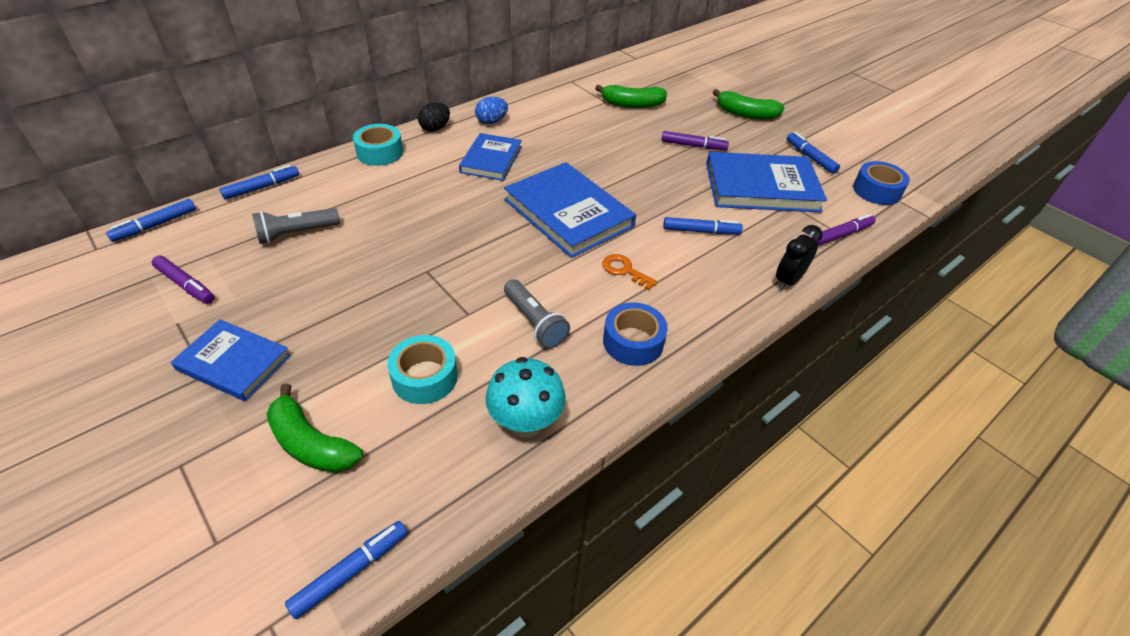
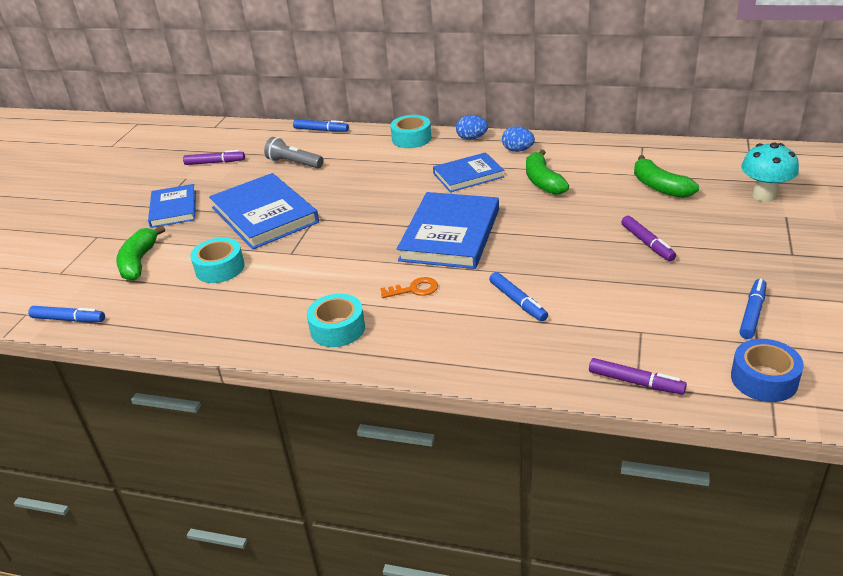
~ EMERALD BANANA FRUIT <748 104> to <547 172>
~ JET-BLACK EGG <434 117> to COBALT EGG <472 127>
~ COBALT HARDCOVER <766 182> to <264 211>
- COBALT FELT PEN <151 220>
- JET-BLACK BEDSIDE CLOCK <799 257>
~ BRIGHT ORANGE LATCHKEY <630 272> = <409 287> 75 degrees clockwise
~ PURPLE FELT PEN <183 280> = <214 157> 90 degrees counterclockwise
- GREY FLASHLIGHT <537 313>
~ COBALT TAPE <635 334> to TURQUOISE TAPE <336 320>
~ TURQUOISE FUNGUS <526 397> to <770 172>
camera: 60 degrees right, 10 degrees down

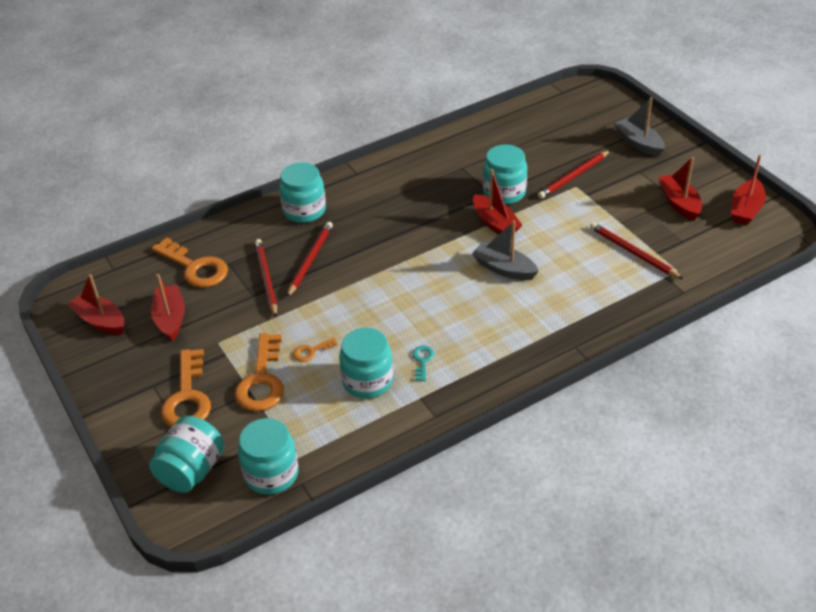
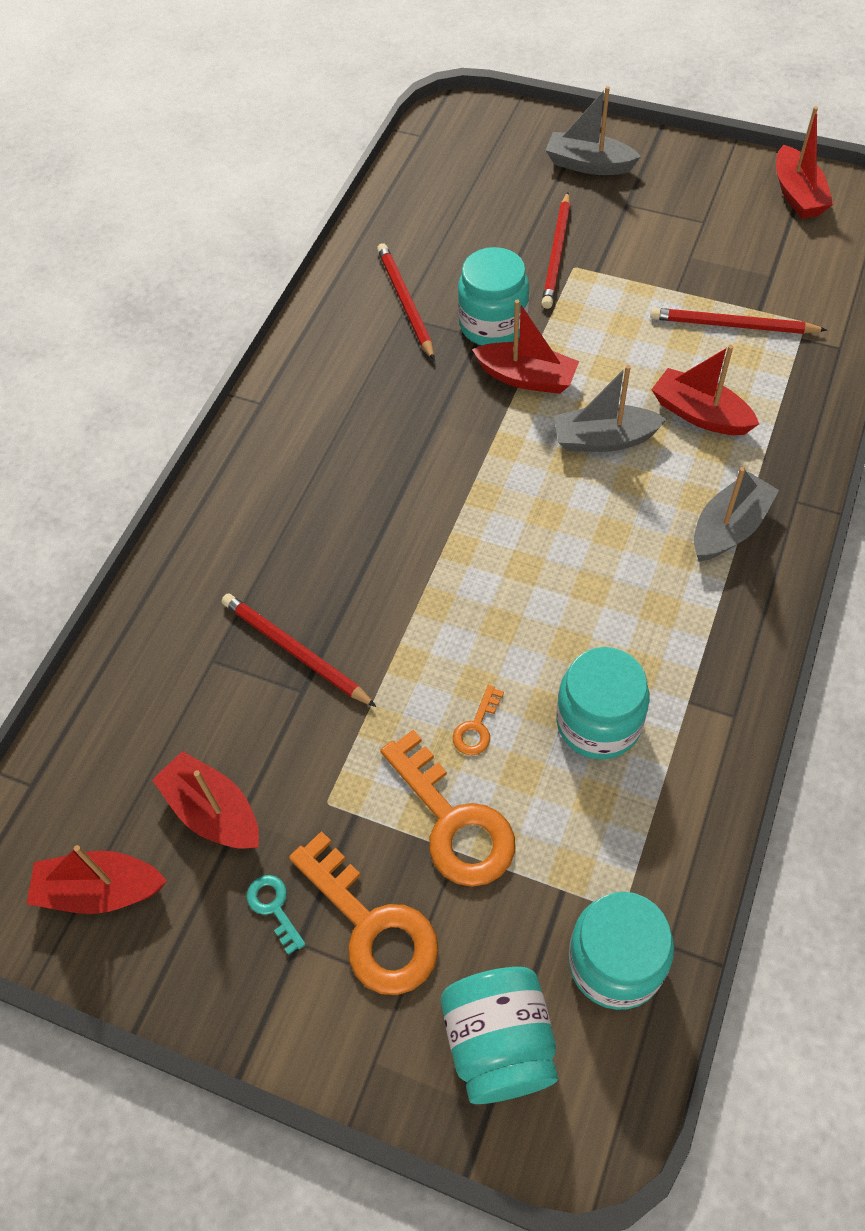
~ CRIMSON BOAT <680 189> to <705 390>
- TURQUOISE PRESERVE JAR <302 193>
~ CRIMSON WOODEN PENCIL <310 259> to <405 301>
- BRIGHT ORANGE LATCHKEY <190 263>
~ TURQUOISE LATCHKEY <423 363> to <276 915>
+ GREY BOAT <736 514>
camera: 35 degrees left, 15 degrees up

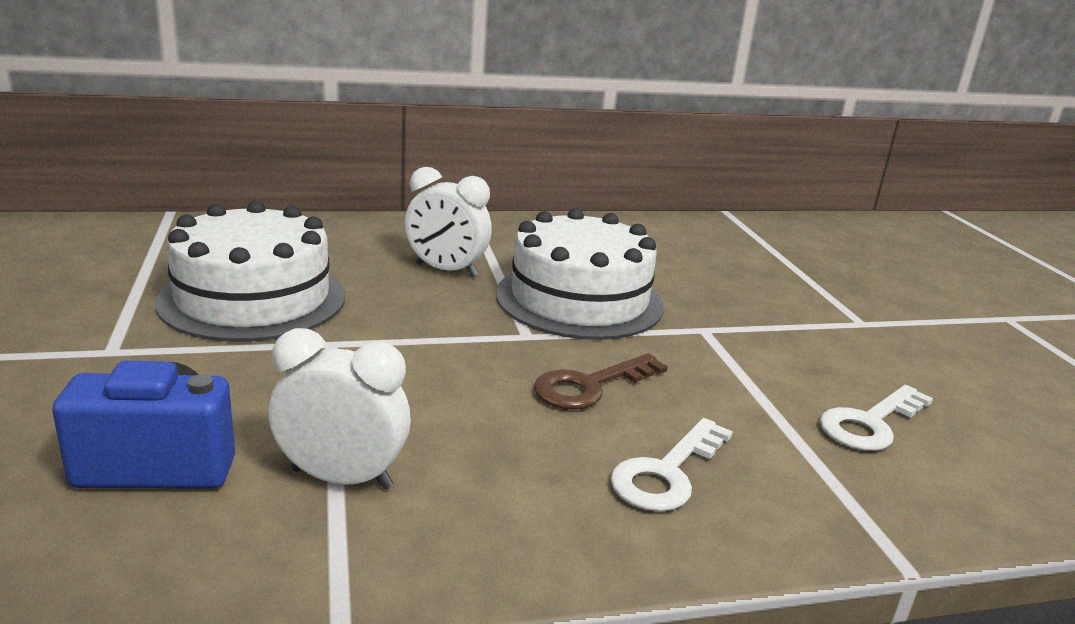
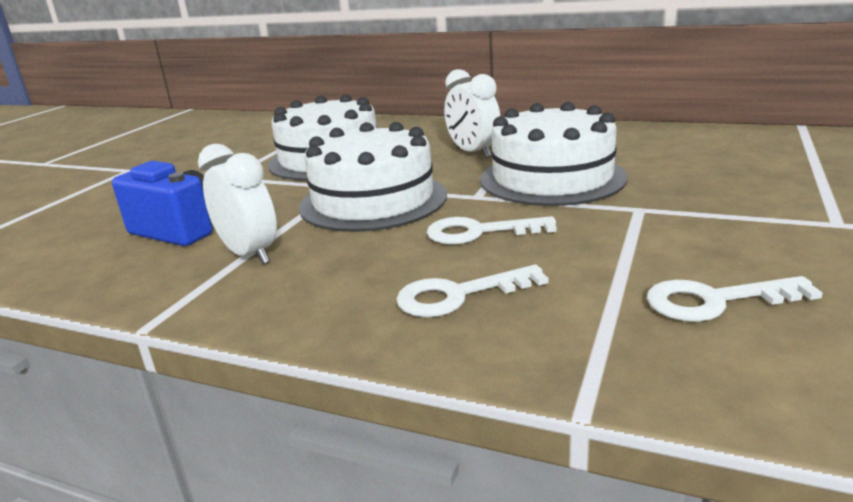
~ RUSSET LATCHKEY <601 381> to PURE WHITE LATCHKEY <492 230>
+ PURE WHITE GATEAU <373 177>
camera: 40 degrees right, 0 degrees up

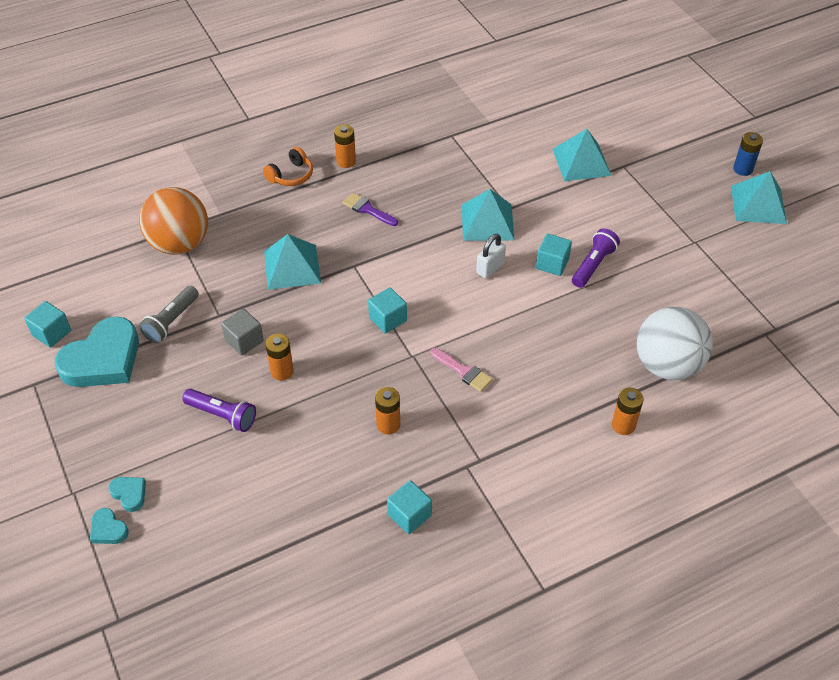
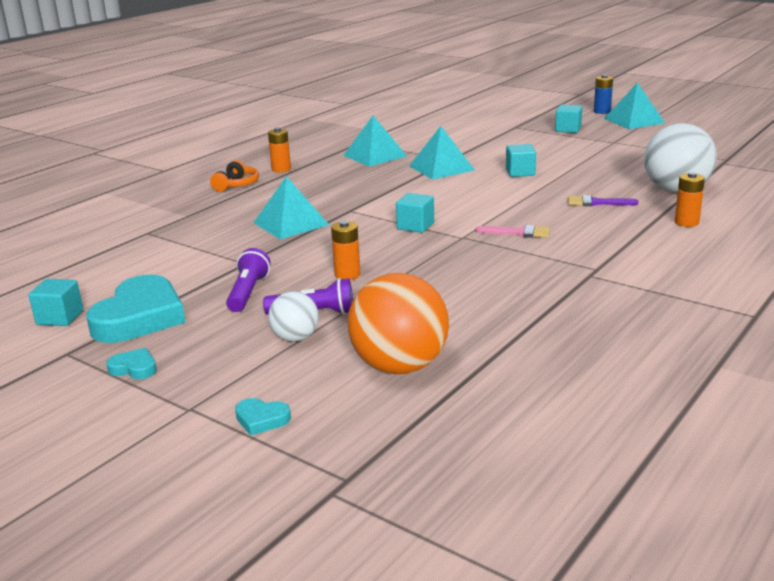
~ TURQUOISE SOLID PYRAMID <582 155> to <375 141>
~ BRIGHT ORANGE PLAY BALL <173 221> to <398 323>
~ PURPLE PAINTBRUSH <370 209> to <603 200>
~ PURPLE FLASHLIGHT <596 258> to <248 280>
- PURE WHITE LOCK <491 256>
- GREY FLASHLIGHT <169 314>
- GREY BLOCK <242 332>
- BRIGHT ORANGE BATTERY <387 411>
~ TURQUOISE LOVE HEART <127 494> to <131 363>
~ TURQUOISE BLOCK <409 507> to <568 118>
+ PURE WHITE PLAY BALL <293 316>
camera: 25 degrees left, 25 degrees down

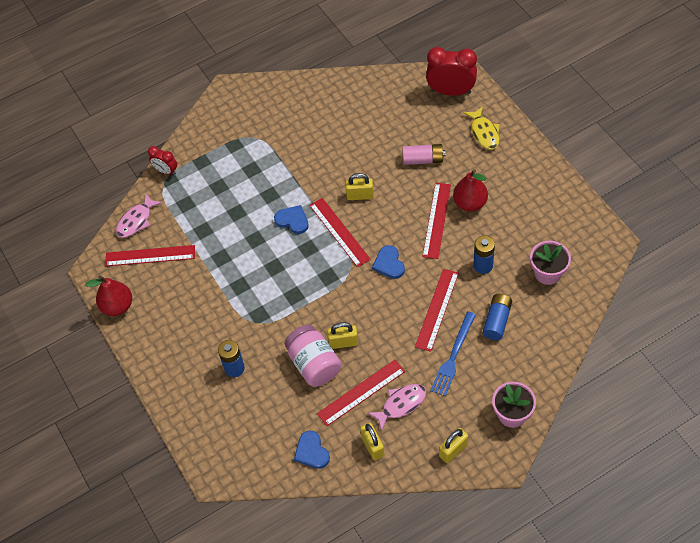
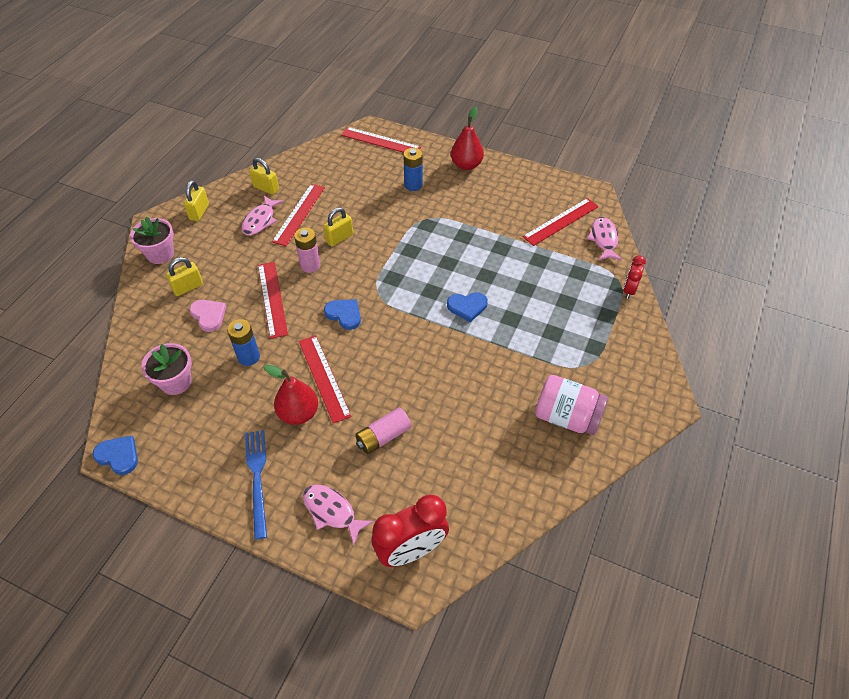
~ YELLOW FISH FIGURE <481 128> to ROSY FISH FIGURE <338 514>
~ CRIMSON BEDSIDE CLOCK <162 160> = <634 277> 60 degrees counterclockwise
~ YELLOW LOCK <359 186> to <184 276>
~ CRIMSON STRAIGHTEDGE <340 232> to <381 140>
~ CRIMSON TOY PEAR <108 296> to <467 138>
~ COBALT BATTERY <497 317> to ROSY LOVE HEART <208 316>
~ COBALT DINNER FORK <453 353> to <256 485>
~ ROSY PRESERVE JAR <313 355> to <571 405>
~ COBALT LOVE HEART <312 450> to <115 455>
+ ROSY BATTERY <307 250>
camera: 140 degrees right, 5 degrees down

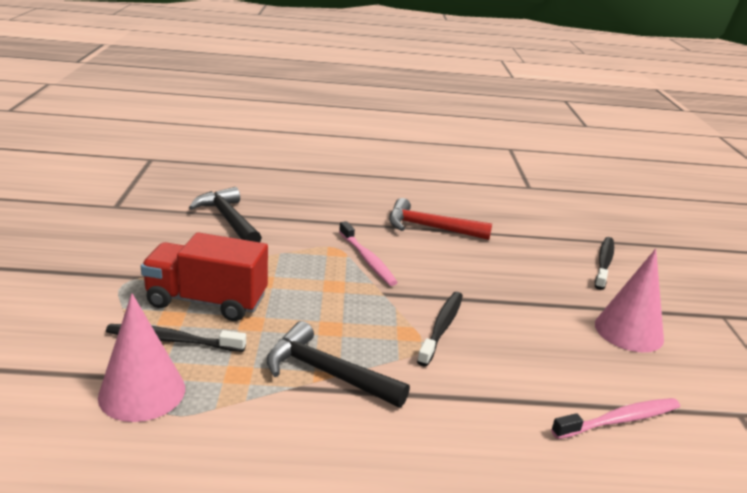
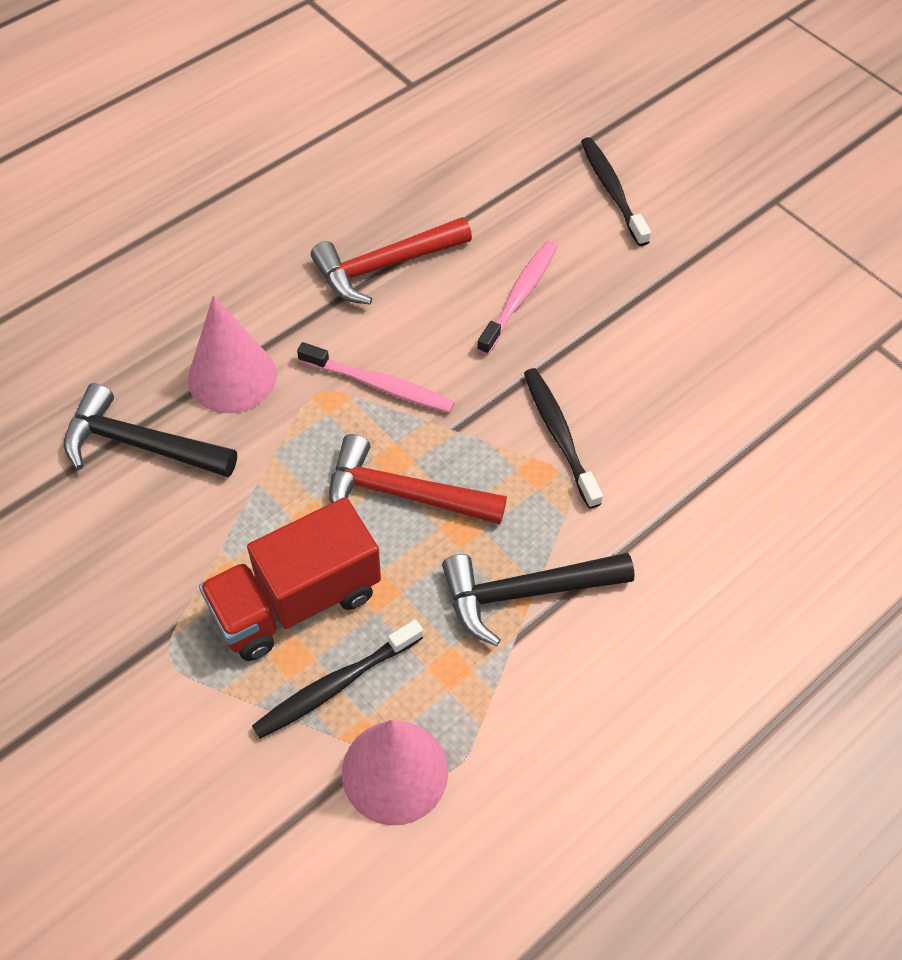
~ ROSY CONE <629 300> to <232 354>
~ ROSY TOOTH BRUSH <615 418> to <517 298>
+ CRIMSON CARPENTER'S HAMMER <418 479>
camera: 40 degrees left, 30 degrees up

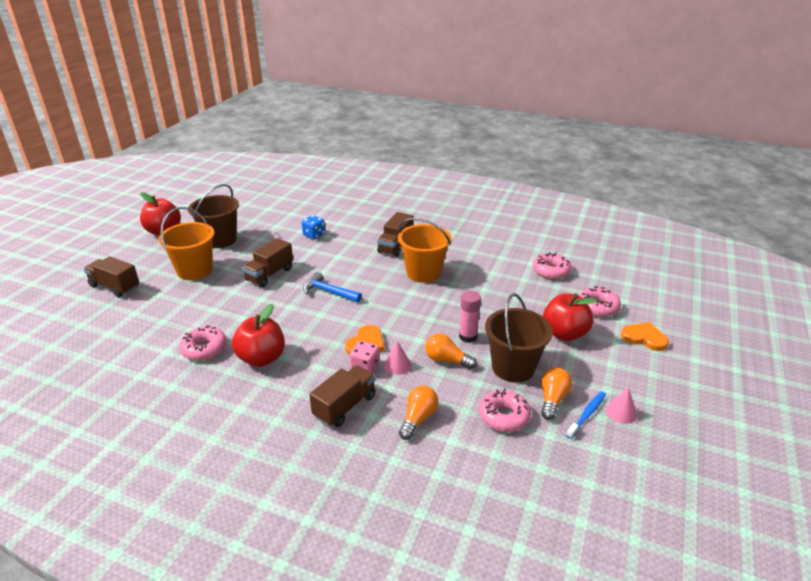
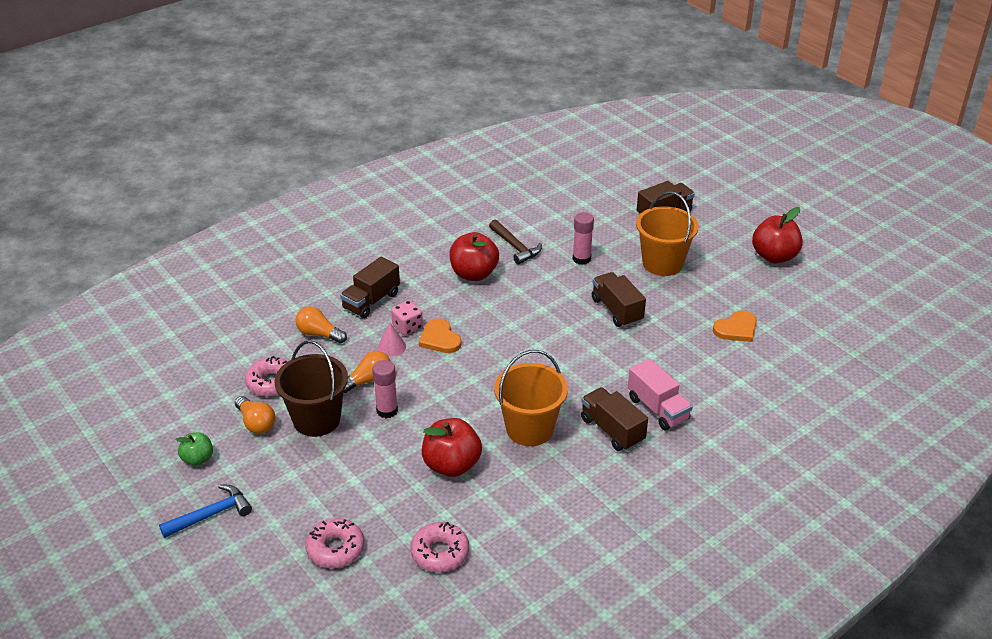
- RUSSET SAND BUCKET <213 216>
- COBALT DICE <313 227>
~ COBALT CARPENTER'S HAMMER <332 287> to <205 511>
~ CRIMSON APPLE FRUIT <570 317> to <452 447>
~ BRIGHT ORANGE LOVE HEART <645 336> to <735 326>
~ ROSY GLAZED DONUT <203 343> to RUSSET CARPENTER'S HAMMER <515 242>
~ RUSSET TRUCK <342 396> = <370 287> 60 degrees clockwise
~ BRIGHT ORANGE LIGHT BULB <418 413> = <321 325> 150 degrees clockwise
~ ROSY CONE <621 405> to EMERALD APPLE FRUIT <194 449>
- COBALT TOOTH BRUSH <586 415>
+ ROSY GLUE <583 238>
+ ROSY TRUCK <660 395>
camera: 120 degrees right, 5 degrees up

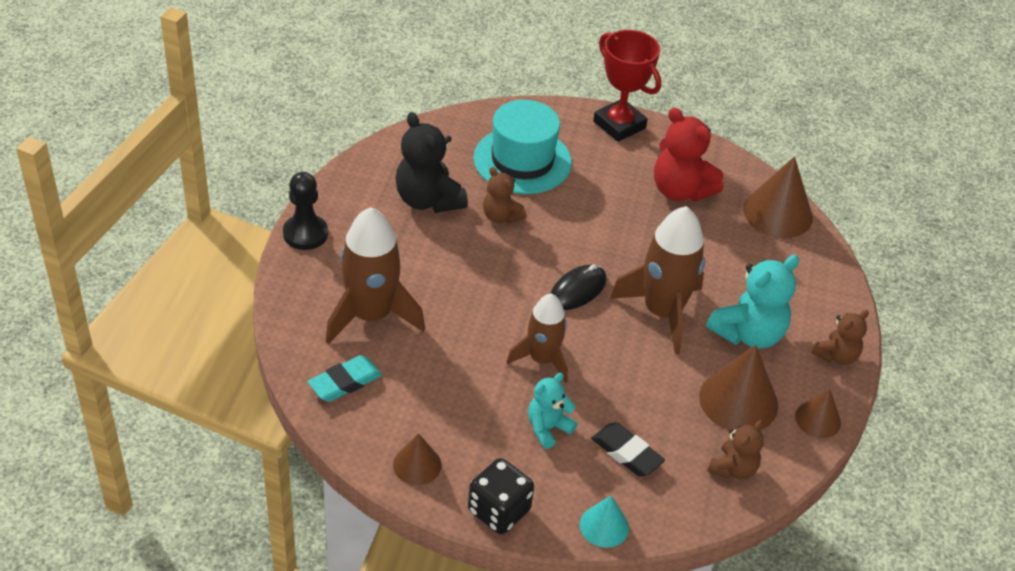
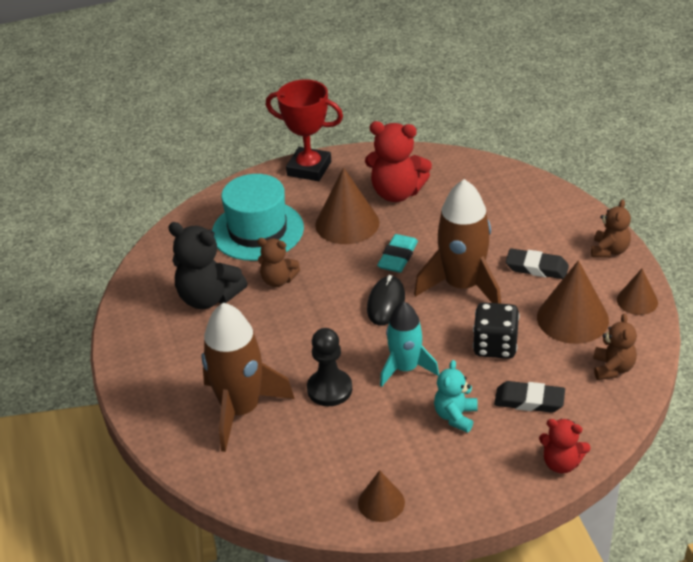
~ RUSSET CONE <778 197> to <347 205>
~ JET-BLACK CHESS PAWN <305 211> to <329 367>
~ TURQUOISE TEDDY BEAR <752 302> to JET-BLACK GUM ERASER <537 263>
~ RUSSET TOY ROCKET <537 338> to TURQUOISE TOY ROCKET <409 344>
~ TURQUOISE GUM ERASER <345 378> to <397 253>
~ JET-BLACK DICE <501 496> to <496 331>
~ TURQUOISE CONE <604 522> to CRIMSON TEDDY BEAR <565 446>
camera: 25 degrees left, 5 degrees down

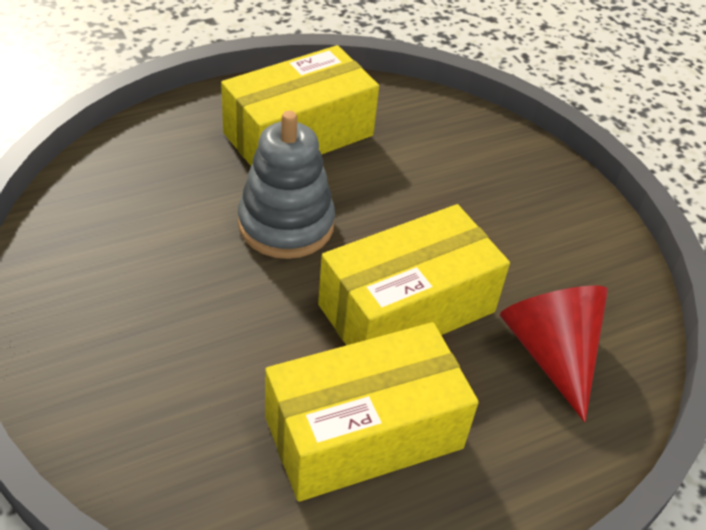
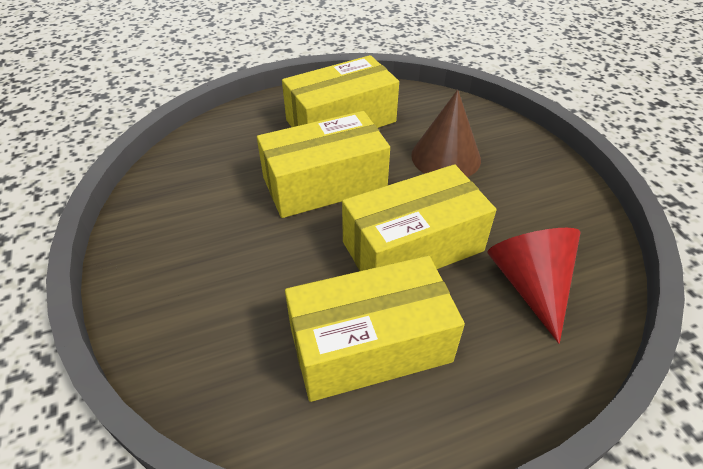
~ GREY STACKING RINGS <286 185> to YELLOW PACKAGE <323 164>
+ RUSSET CONE <446 133>
camera: 10 degrees right, 0 degrees up

